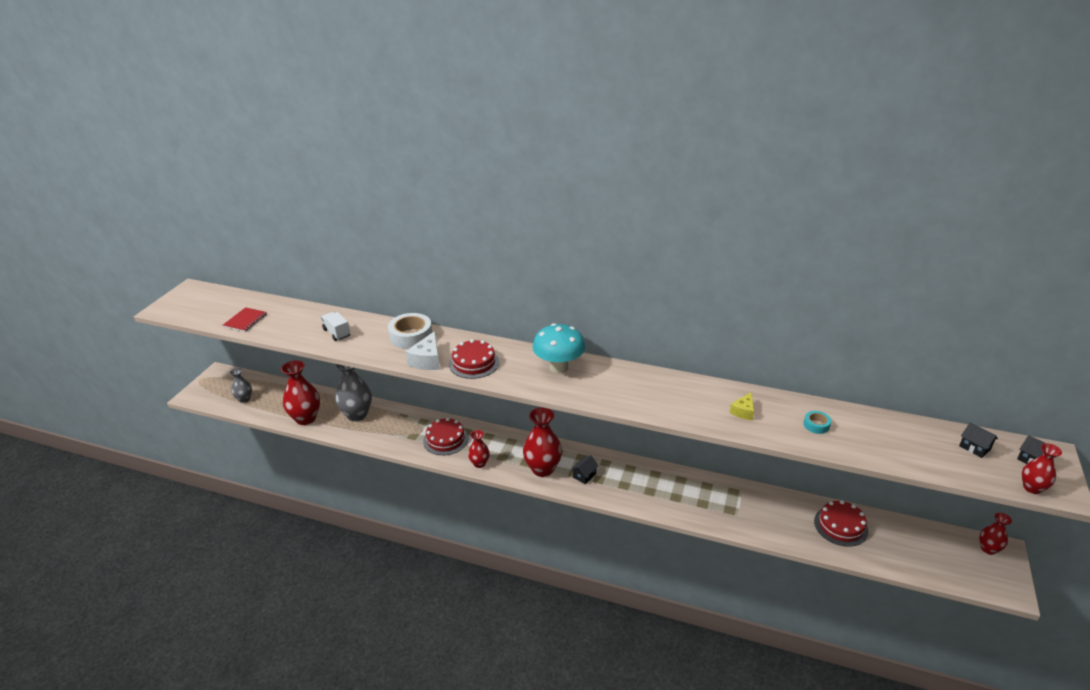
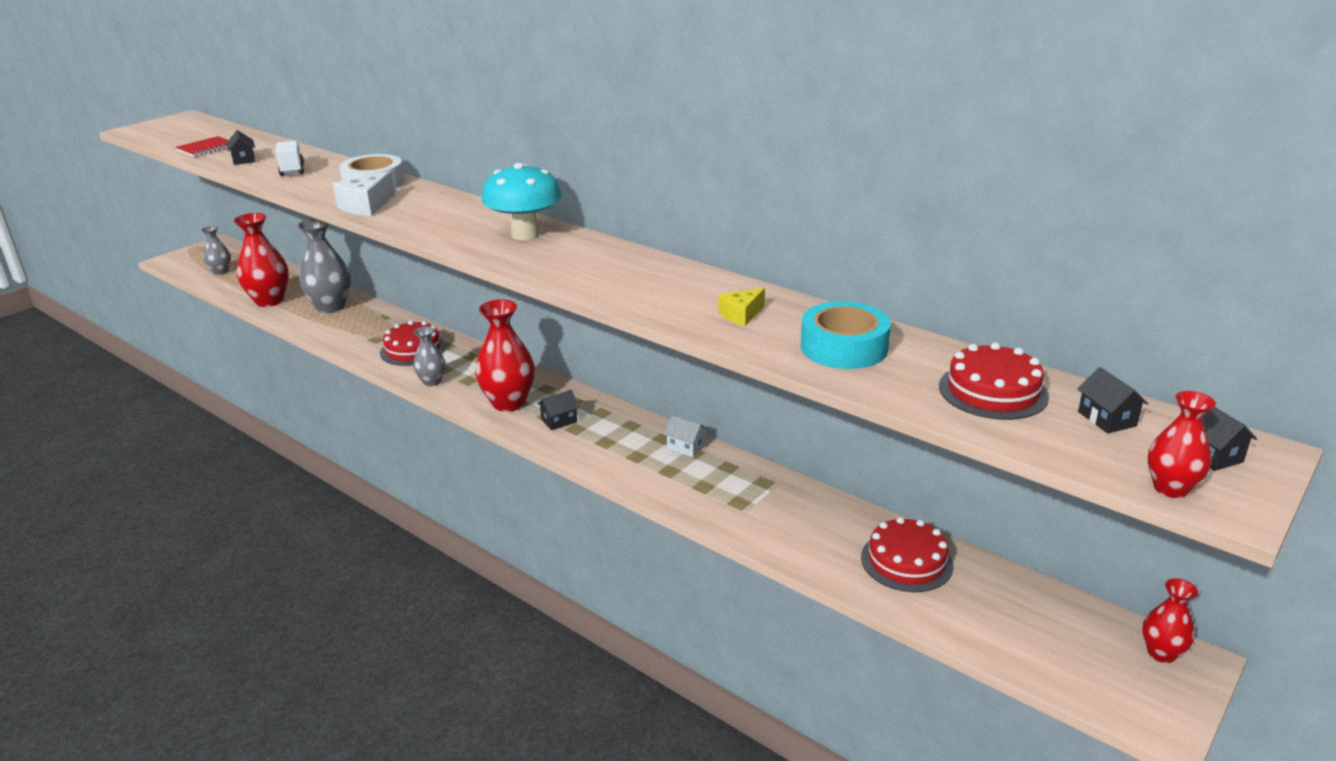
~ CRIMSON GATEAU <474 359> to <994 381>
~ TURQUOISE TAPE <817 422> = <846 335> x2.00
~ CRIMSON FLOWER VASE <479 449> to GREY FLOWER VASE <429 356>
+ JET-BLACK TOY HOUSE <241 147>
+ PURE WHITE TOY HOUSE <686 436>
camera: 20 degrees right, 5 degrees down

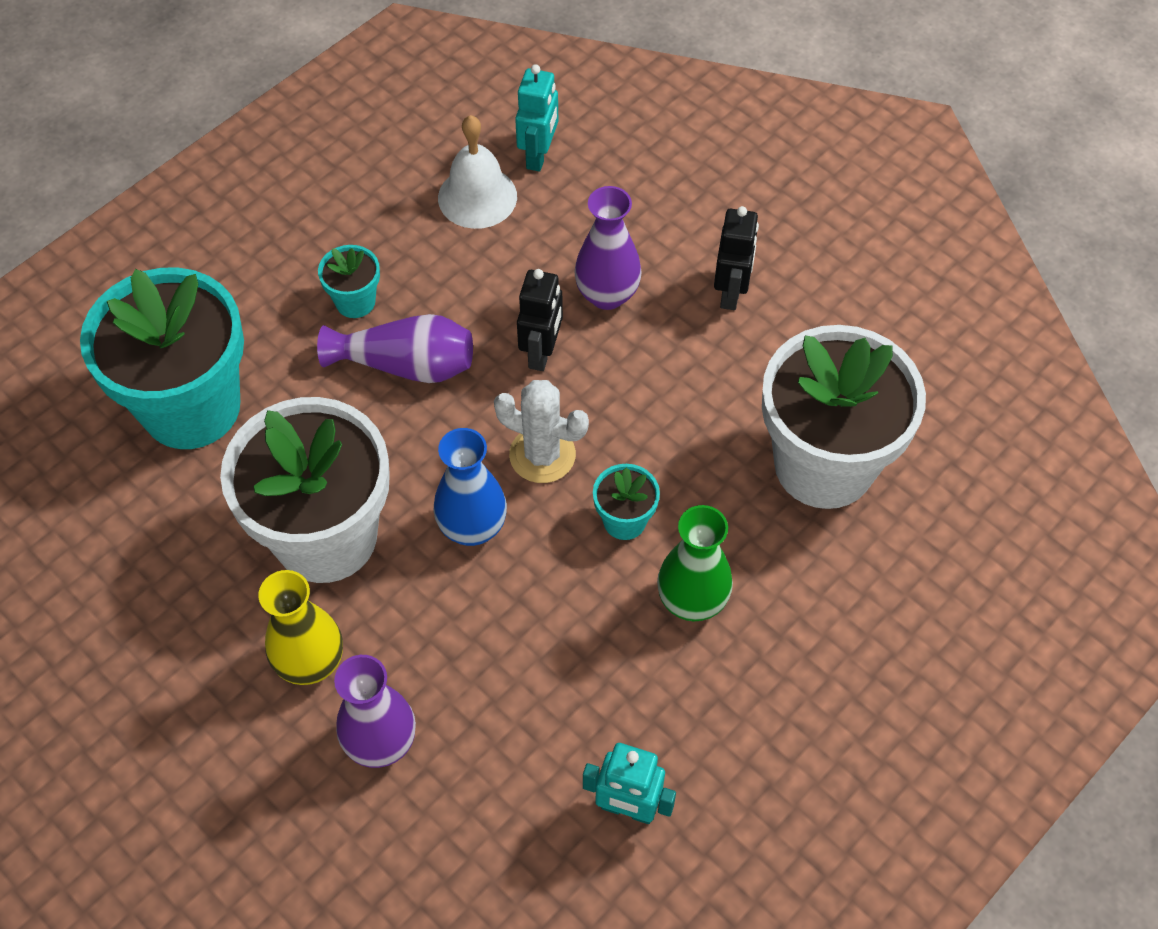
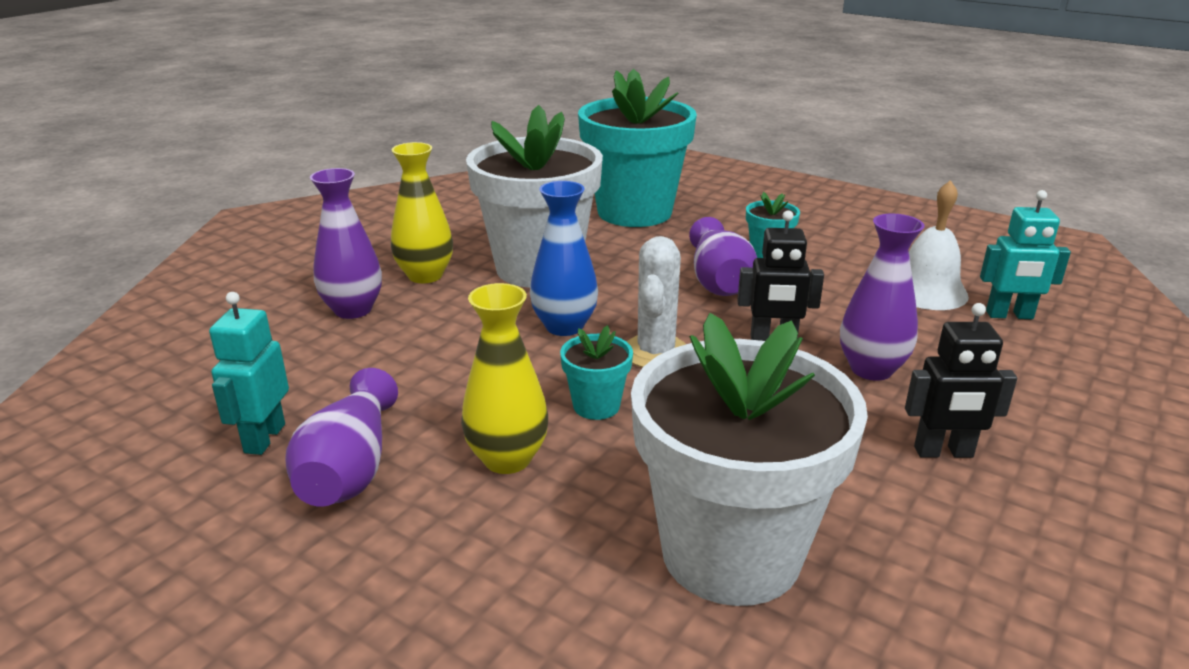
~ EMERALD FLOWER VASE <695 563> to YELLOW FLOWER VASE <504 378>
+ PURPLE FLOWER VASE <341 437>
camera: 80 degrees right, 30 degrees down

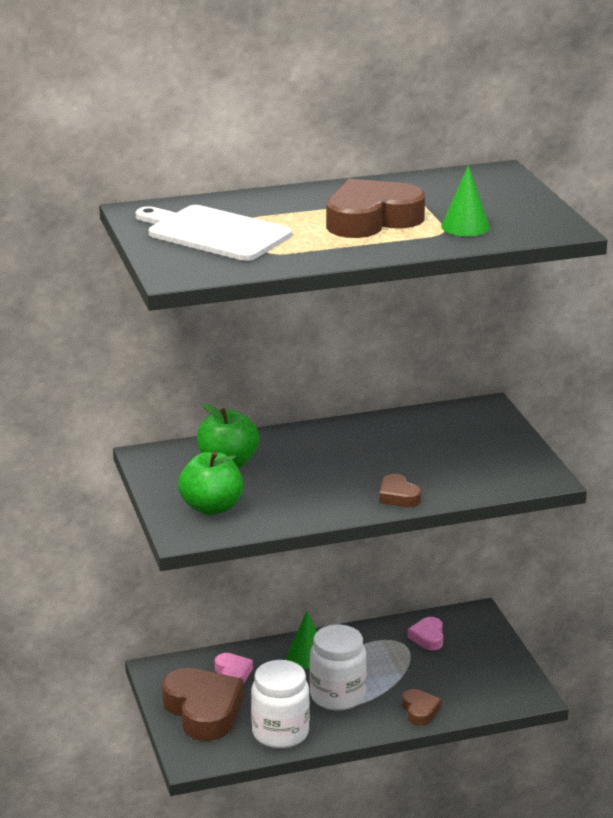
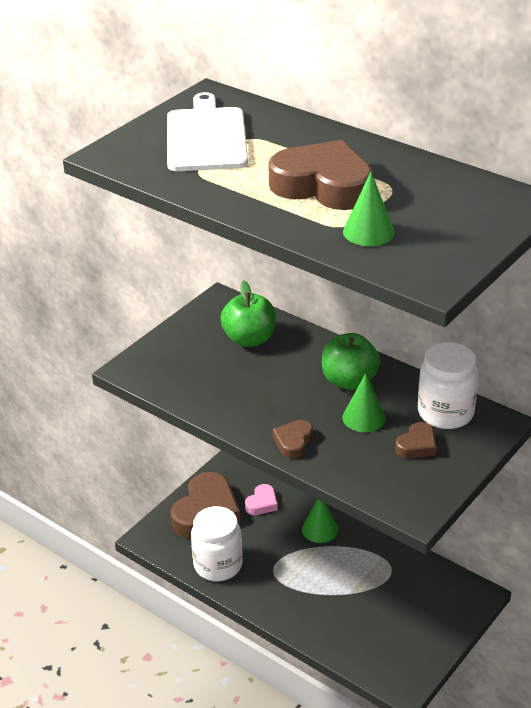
~ EMERALD APPLE FRUIT <210 483> to <351 361>
- ROSY LOVE HEART <425 633>
~ PURE WHITE PRESERVE JAR <338 668> to <448 385>
~ RUSSET LOVE HEART <421 707> to <415 440>
+ EMERALD CONE <364 402>
camera: 55 degrees right, 10 degrees up

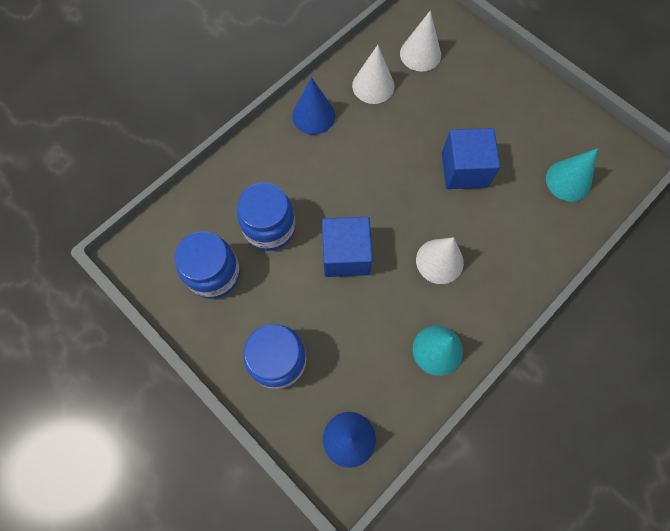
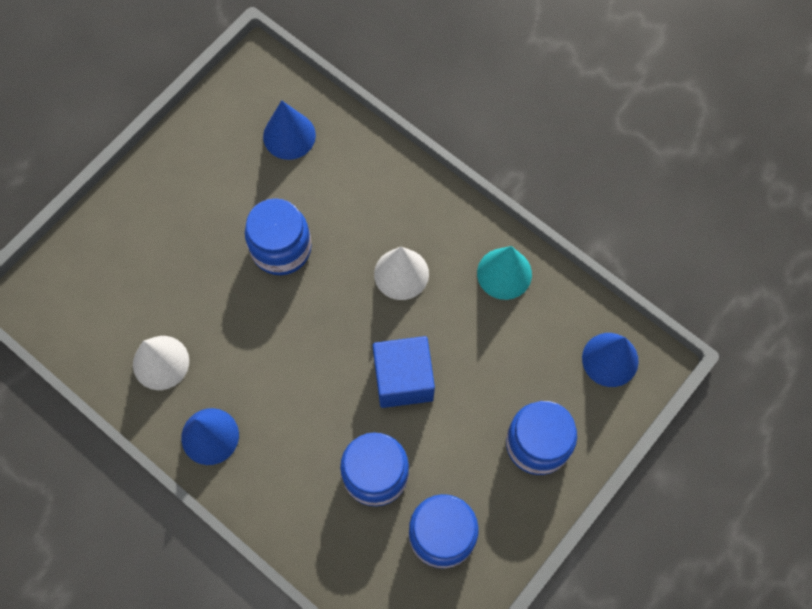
- PURE WHITE CONE <420 41>
~ COBALT BLOCK <471 158> to COBALT PRESERVE JAR <278 236>
~ TURQUOISE CONE <572 174> to COBALT CONE <289 130>
camera: 95 degrees left, 0 degrees up

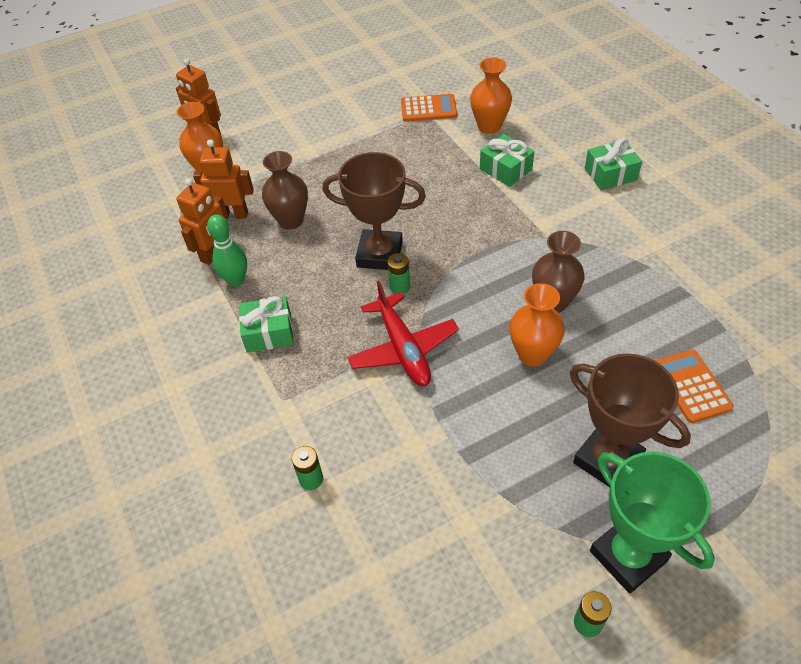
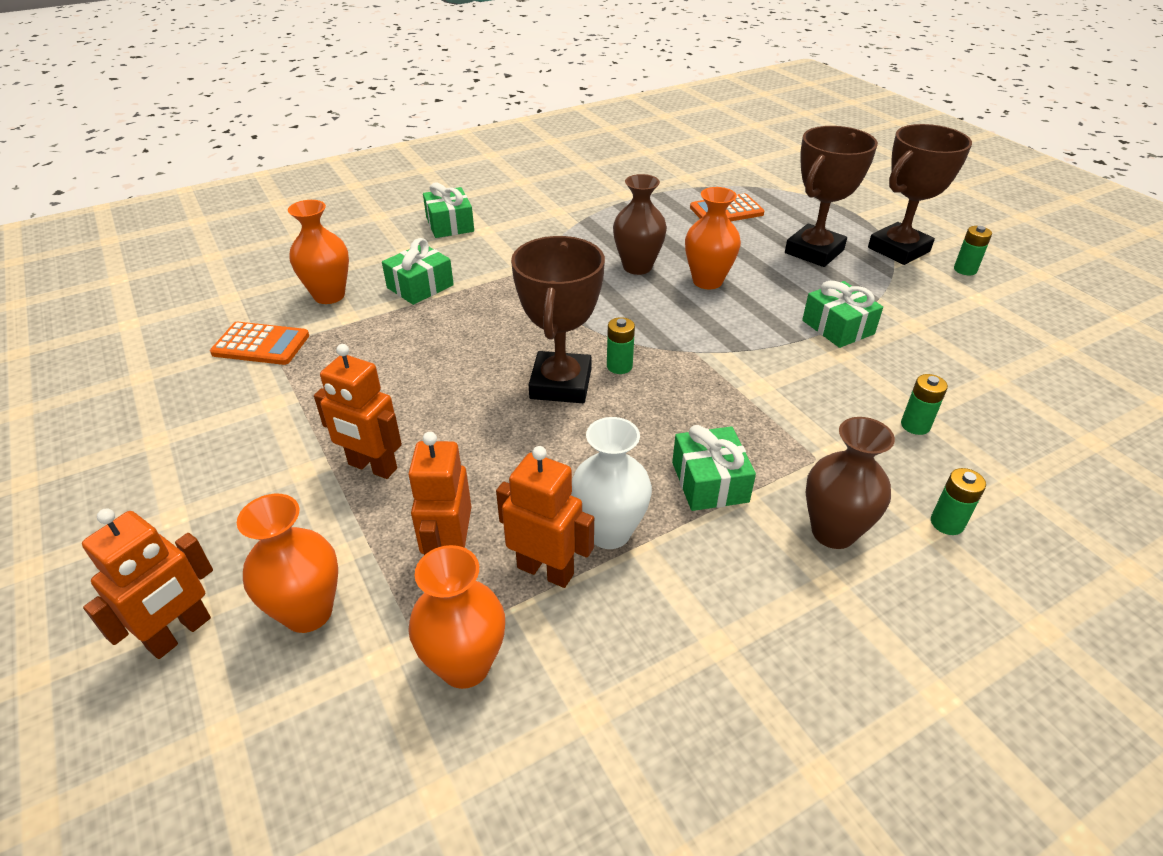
~ BRIGHT ORANGE ADDING MACHINE <429 108> = <259 343> 105 degrees clockwise
~ RUSSET FLOWER VASE <285 190> to <850 483>
~ EMERALD TENPIN <227 250> to PURE WHITE FLOWER VASE <611 483>
- CRIMSON TOY PLANE <403 333>
~ EMERALD PRIZE CUP <652 523> to RUSSET PRIZE CUP <920 194>
+ EMERALD PRESENT <842 314>
+ BRIGHT ORANGE ROBOT <358 411>
+ EMERALD BATTERY <958 501>
+ BRIGHT ORANGE FLOWER VASE <456 617>
camera: 95 degrees left, 10 degrees down

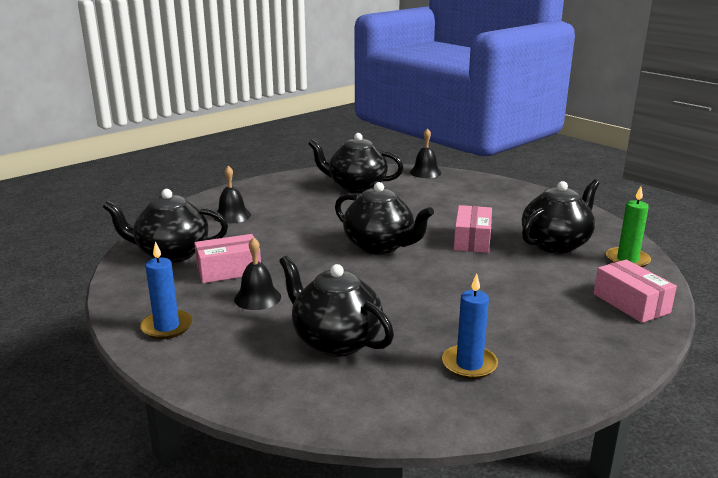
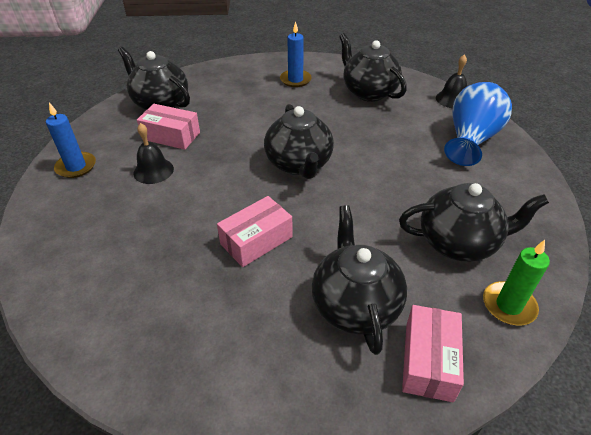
- JET-BLACK SCHOOL BELL <232 194>
~ ROSY PACKAGE <473 229> to <255 231>
~ JET-BLACK TEA POT <336 306> to <359 280>
~ COBALT WAX CANDLE <470 326> to <296 54>
+ COBALT FLOWER VASE <478 124>
camera: 40 degrees right, 20 degrees up

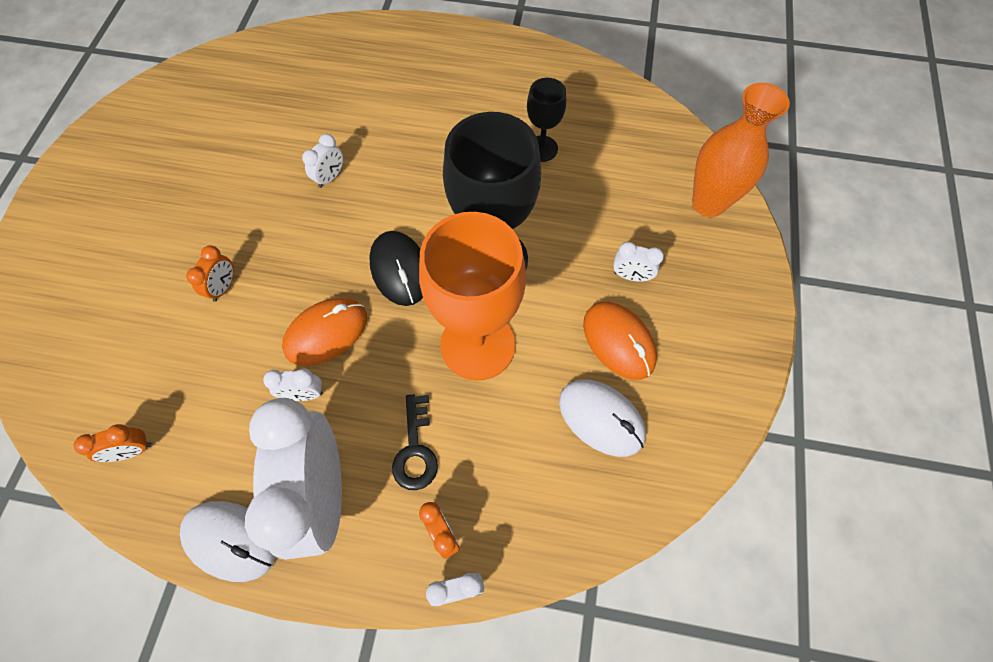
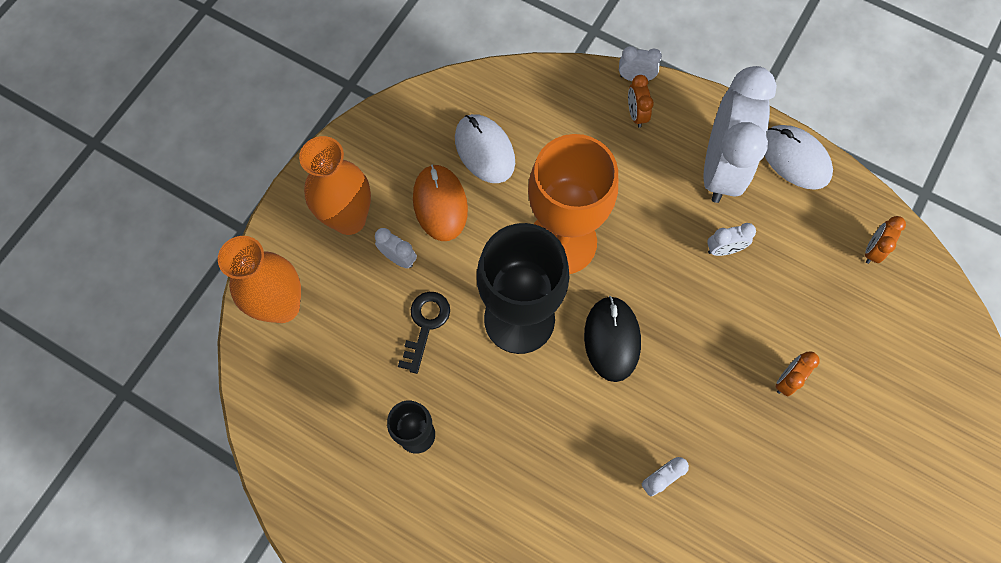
- BRIGHT ORANGE PC MOUSE <324 332>
~ PURE WHITE BEDSIDE CLOCK <293 385> = <731 239> 150 degrees clockwise
~ JET-BLACK LATCHKEY <415 442> to <424 333>
~ BRIGHT ORANGE BEDSIDE CLOCK <113 443> = <885 240> 60 degrees counterclockwise
+ BRIGHT ORANGE FLOWER VASE <335 185>
camera: 160 degrees left, 5 degrees up

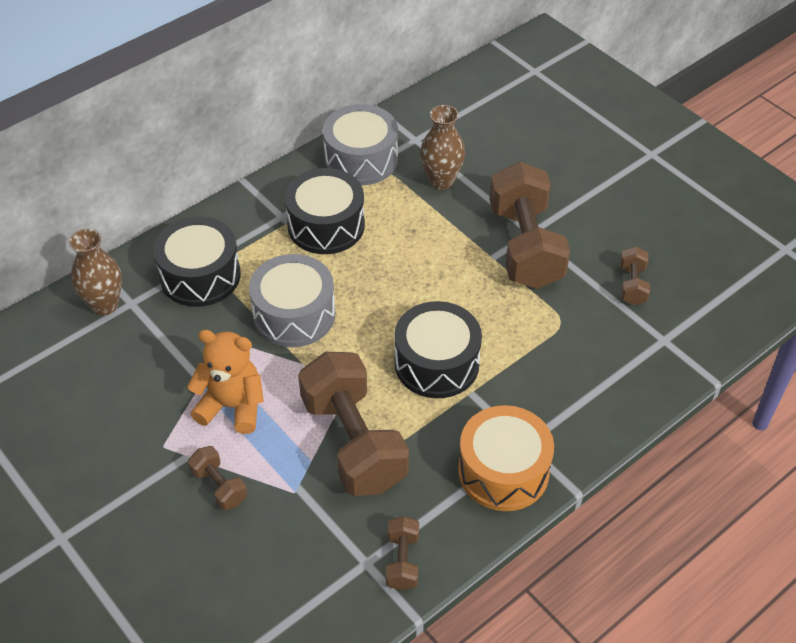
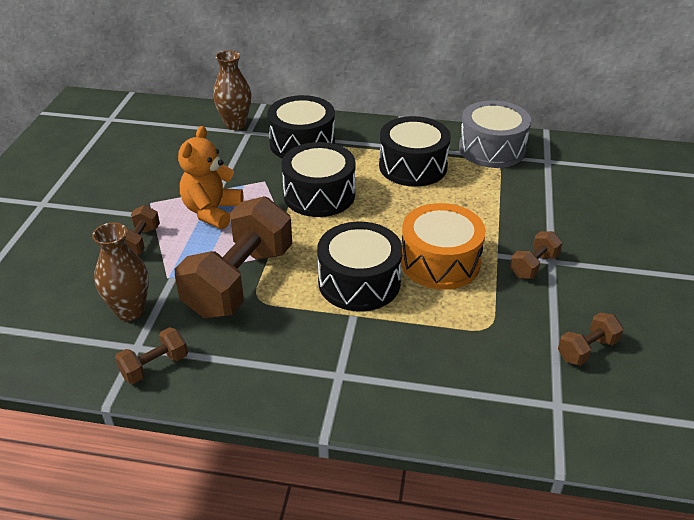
~ RUSSET FLOWER VASE <442 147> to <120 271>
~ RUSSET FREE WEIGHT <530 225> = <536 255> x0.45
~ GREY TOY DRUM <292 300> to JET-BLACK TOY DRUM <319 179>
~ BRIGHT ORANGE TEDDY BEAR <225 382> = <210 177> 135 degrees counterclockwise
~ BRIGHT ORANGE TOY DRUM <506 458> to <443 246>
camera: 50 degrees right, 10 degrees down

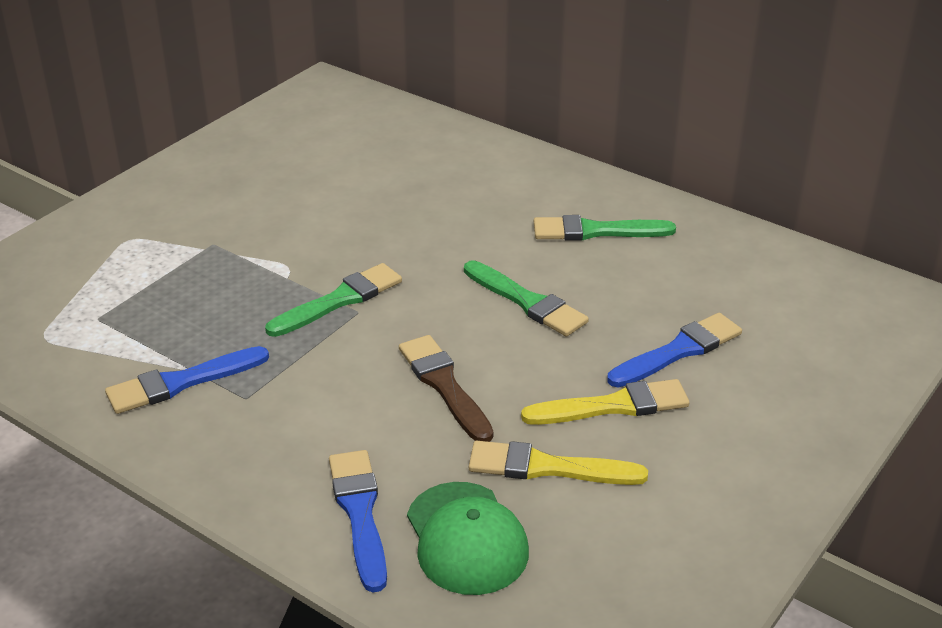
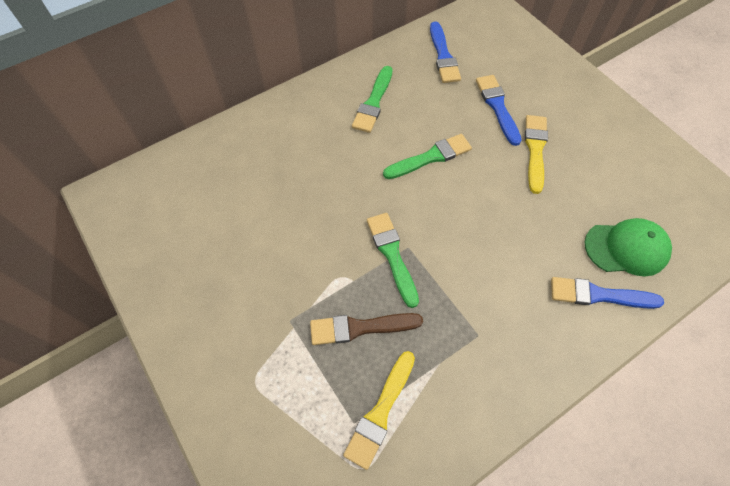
~ RUSSET PAINTBRUSH <446 388> to <366 329>
~ COBALT PAINTBRUSH <187 380> to <445 52>
~ YELLOW PAINTBRUSH <558 463> to <379 410>
camera: 70 degrees left, 25 degrees up

